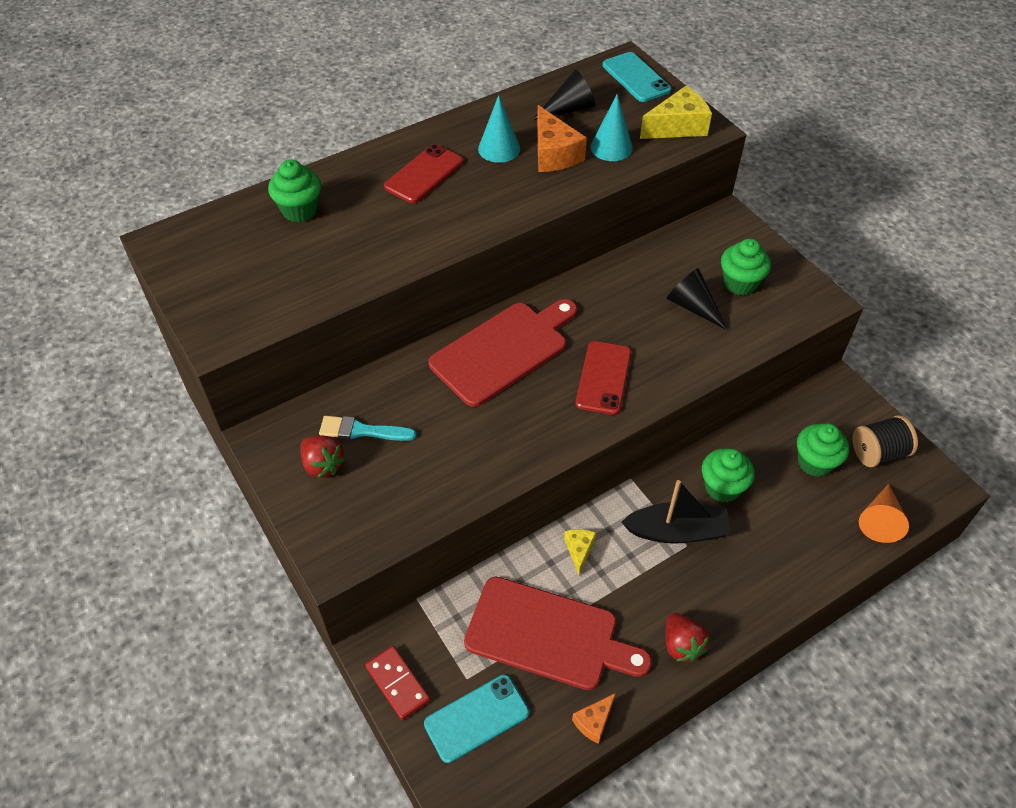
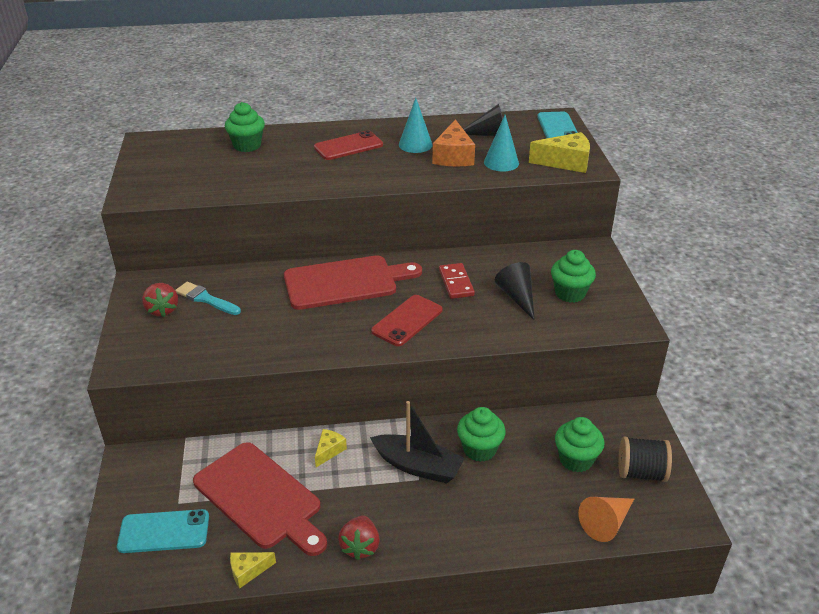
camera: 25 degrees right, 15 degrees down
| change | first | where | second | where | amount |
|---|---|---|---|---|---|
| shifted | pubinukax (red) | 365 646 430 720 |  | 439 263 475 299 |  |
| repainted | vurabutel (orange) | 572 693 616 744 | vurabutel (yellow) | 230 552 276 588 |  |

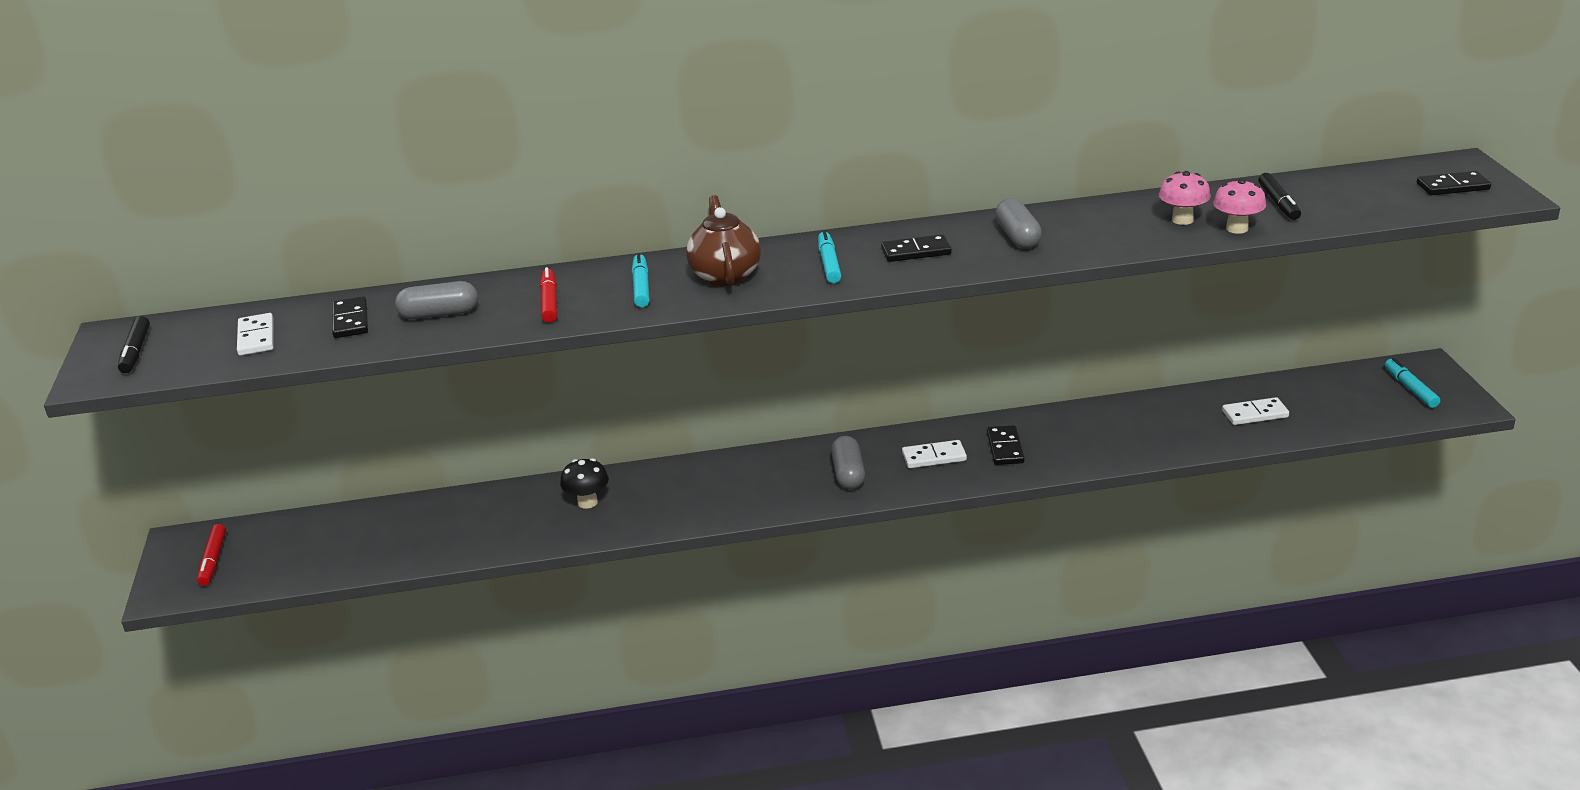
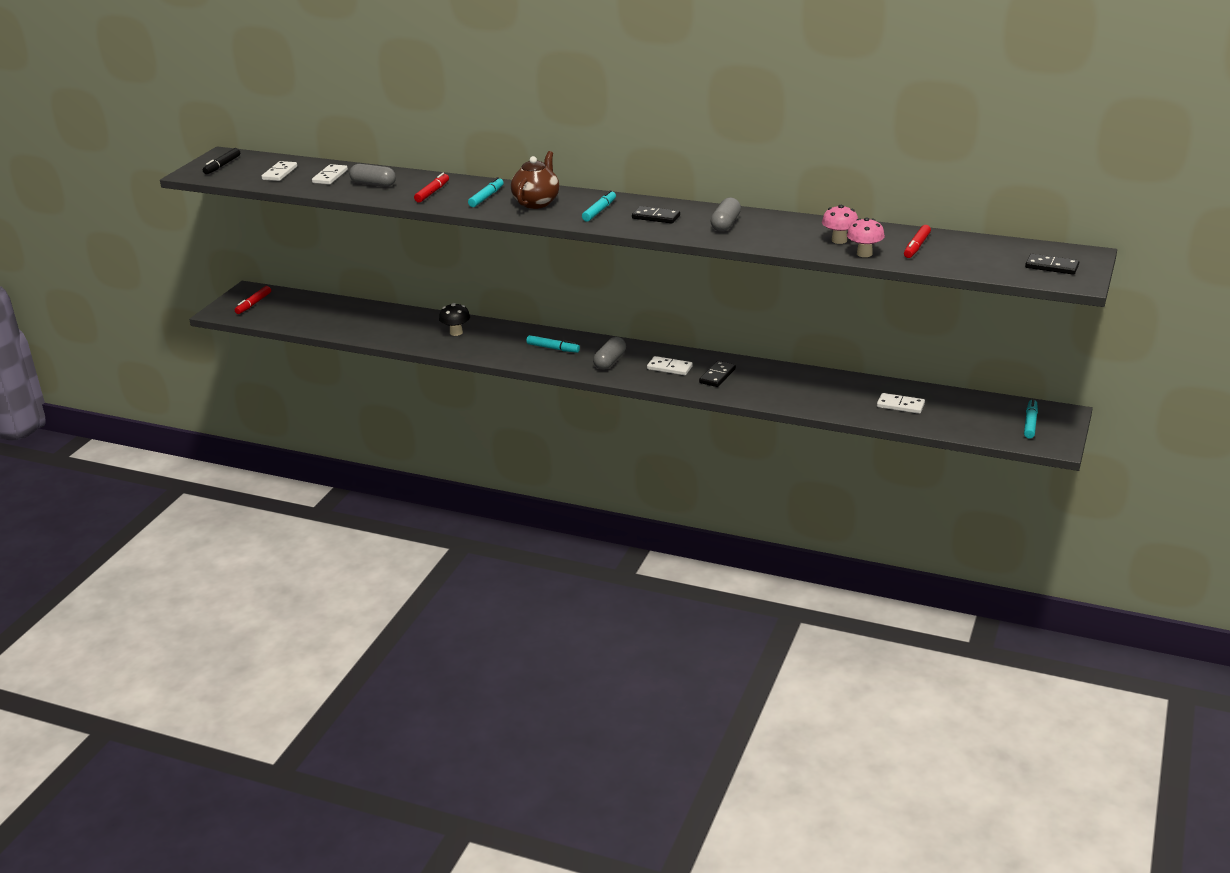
camera: 30 degrees right, 0 degrees up
| change | first | where | second | where | amount |
|---|---|---|---|---|---|
| repainted | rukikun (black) | 1258 173 1301 220 | rukikun (red) | 904 225 931 258 |  |
| repainted | pubinukax (black) | 332 296 368 338 | pubinukax (white) | 312 164 348 185 |  |
| new |  |  | rukikun (turquoise) | 526 335 580 353 |  |

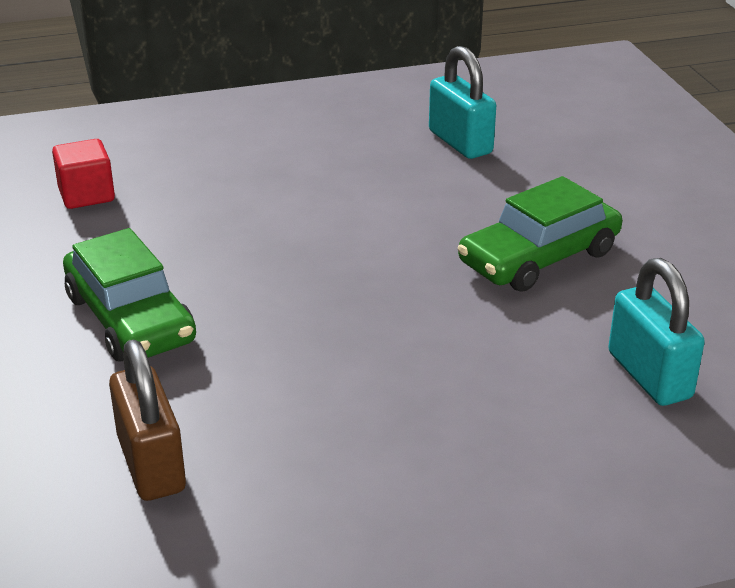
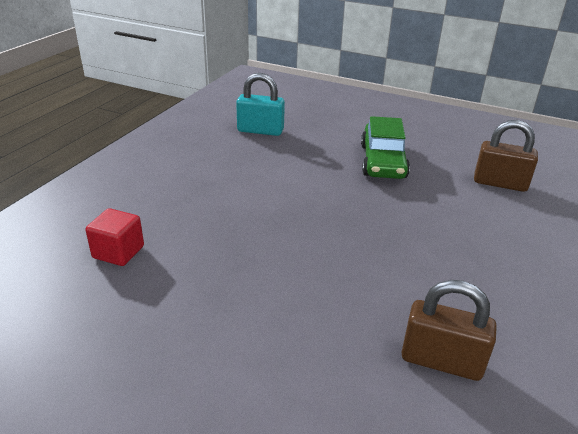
camera: 50 degrees left, 0 degrees up
| change | first | where | second | where | amount |
|---|---|---|---|---|---|
| gone | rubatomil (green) | 63 228 196 361 |  |  |  |
| repainted | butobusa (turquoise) | 608 258 705 406 | butobusa (brown) | 474 120 538 192 |  |

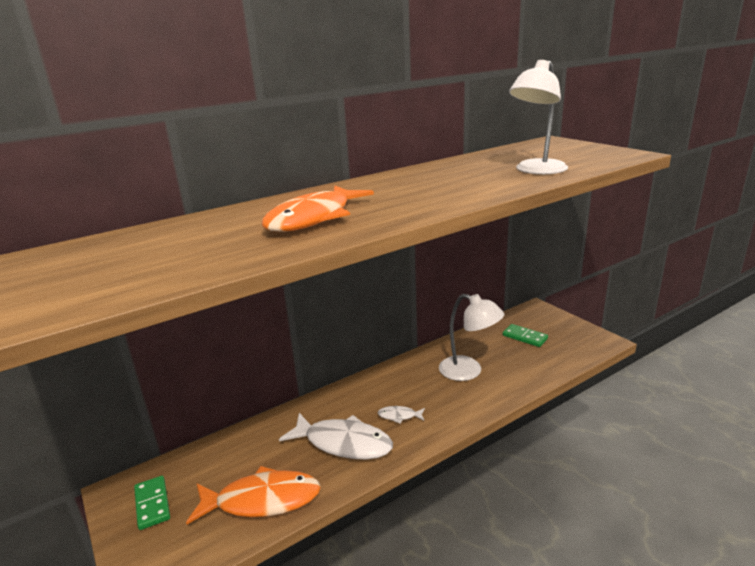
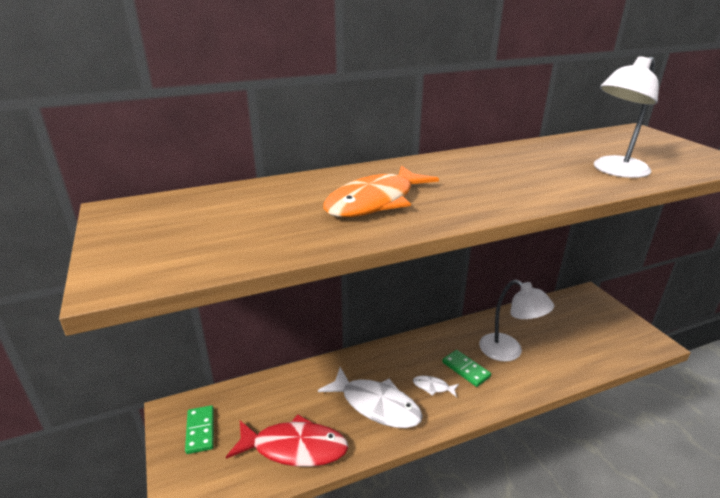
camera: 10 degrees right, 5 degrees up
| change | first | where | second | where | amount |
|---|---|---|---|---|---|
| shifted | pubinukax (green) | 503 324 548 347 |  | 442 350 491 387 |  |
| repainted | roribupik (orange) | 186 466 321 524 | roribupik (red) | 226 415 349 467 |  |

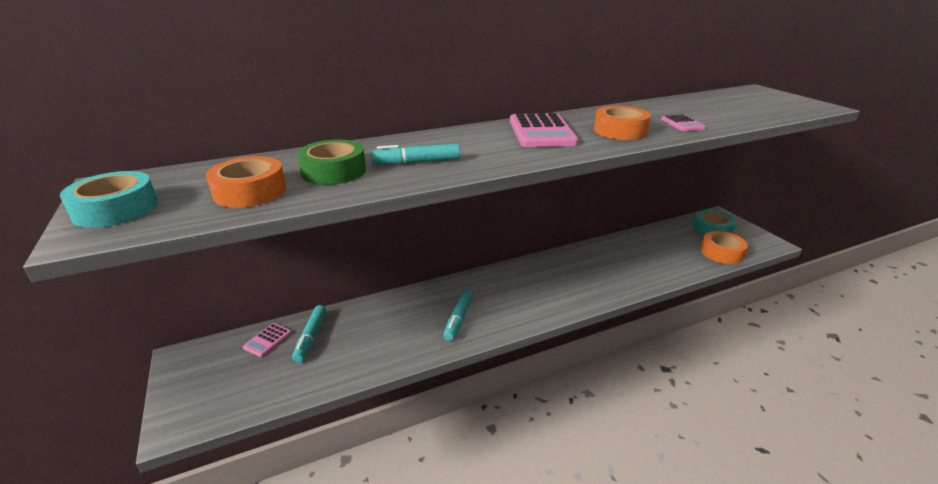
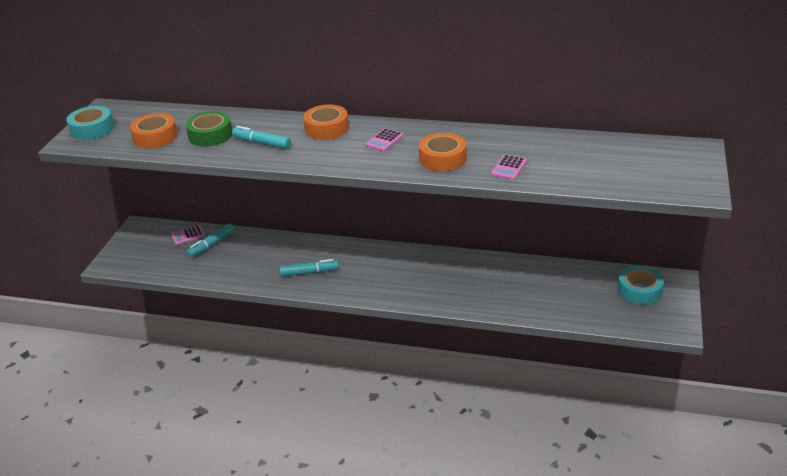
camera: 40 degrees right, 5 degrees up
| change | first | where | second | where | amount |
|---|---|---|---|---|---|
| scaled | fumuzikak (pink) | 510 113 579 147 |  | 365 128 403 152 | x0.50 |
| shifted | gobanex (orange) | 701 231 748 264 |  | 303 105 349 140 |  |
| rotated | rukikun (turquoise) | 443 290 473 341 |  | 279 259 339 276 | 150 degrees counterclockwise |

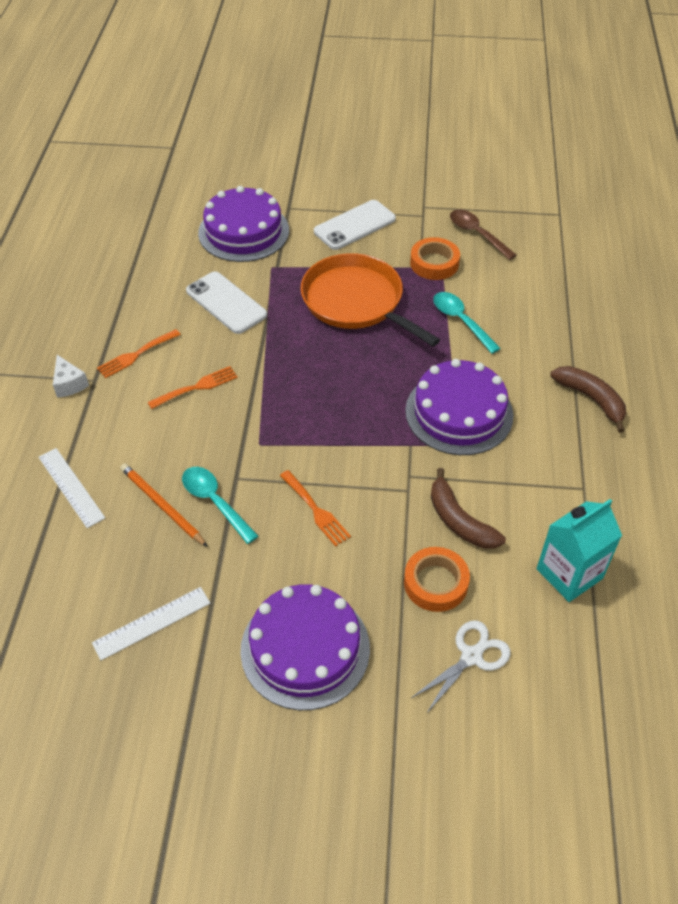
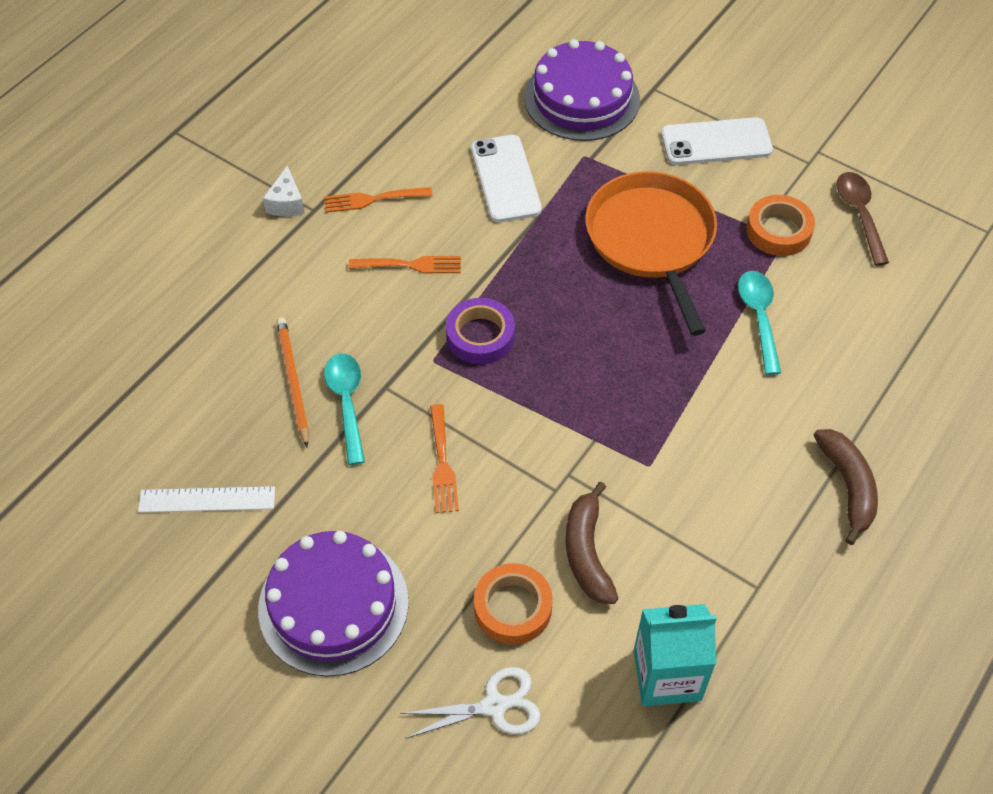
camera: 30 degrees right, 5 degrees up
| change | first | where | second | where | amount |
|---|---|---|---|---|---|
| gone | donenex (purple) | 405 359 514 455 |  |  |  |
| gone | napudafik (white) | 38 448 105 528 |  |  |  |
| new |  |  | gobanex (purple) | 446 298 515 364 |  |

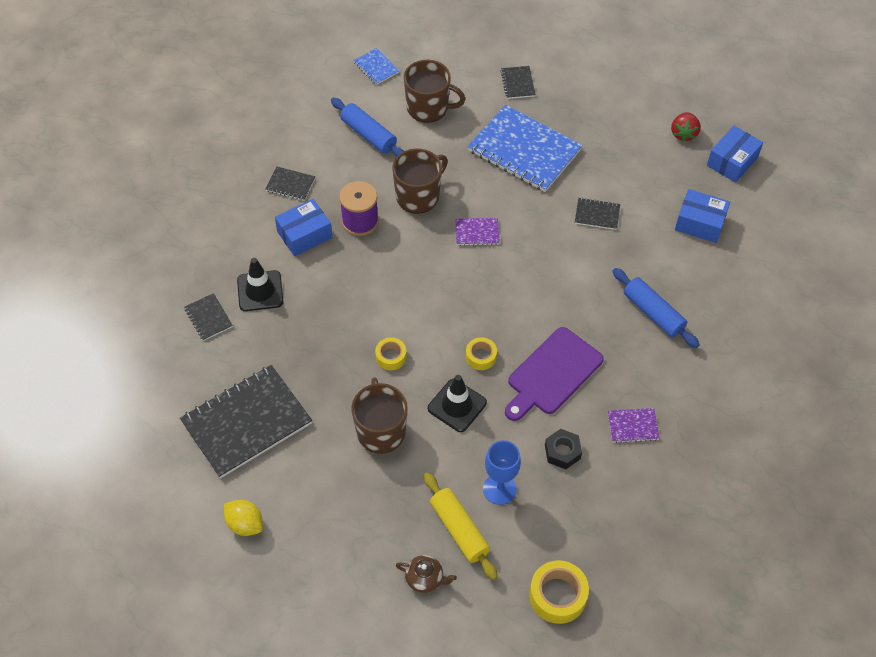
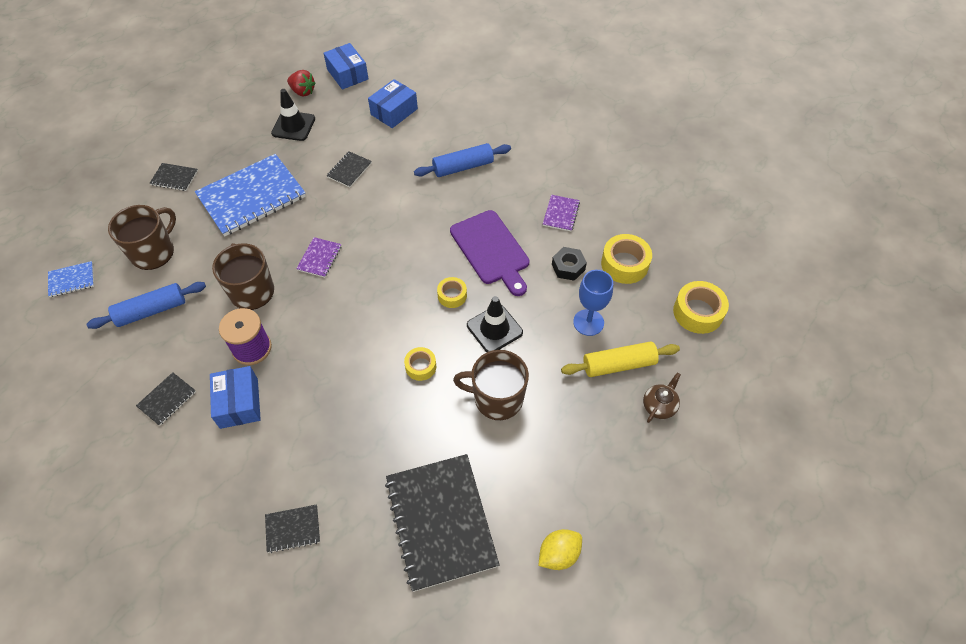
camera: 70 degrees left, 0 degrees up
| change | first | where | second | where | amount |
|---|---|---|---|---|---|
| shifted | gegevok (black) | 237 258 283 311 |  | 271 89 315 141 |  |
| new |  |  | gobanex (yellow) | 601 234 652 284 |  |

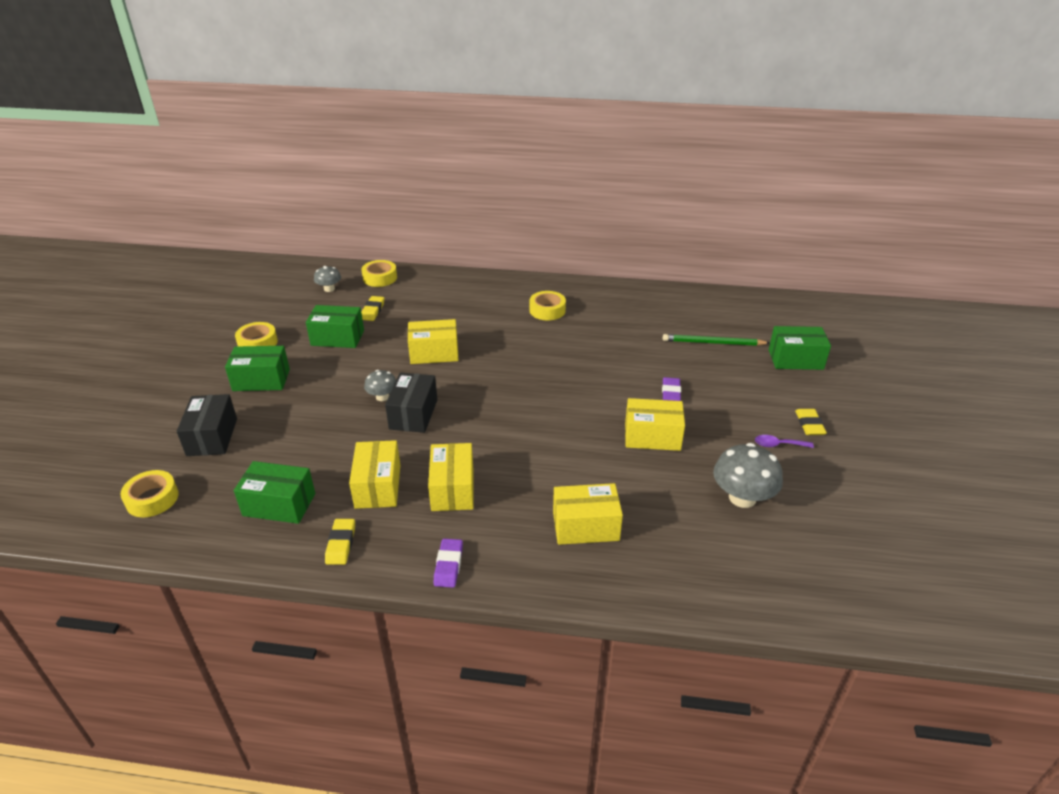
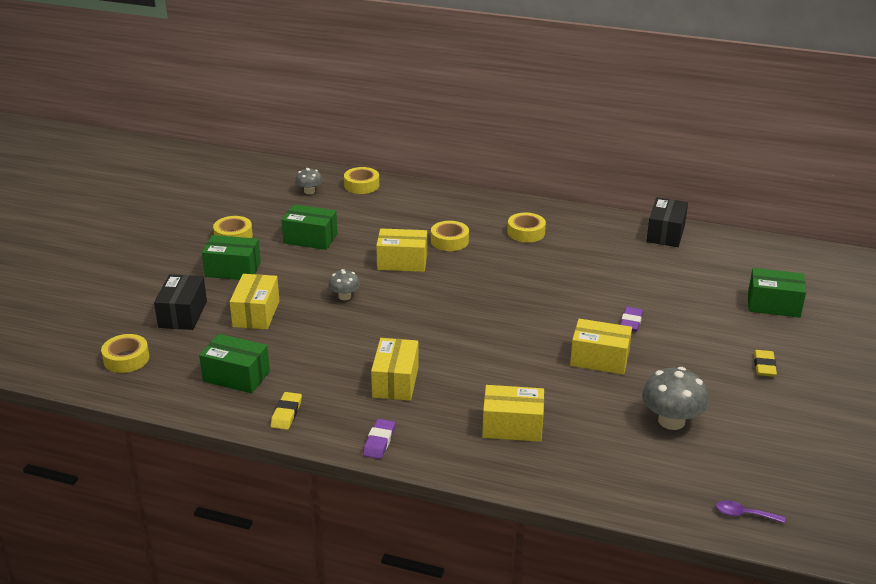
camera: 10 degrees right, 5 degrees down
| change | first | where | second | where | amount |
|---|---|---|---|---|---|
| gone | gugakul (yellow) | 361 296 384 321 |  |  |  |
| gone | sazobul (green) | 663 334 770 346 |  |  |  |
| shifted | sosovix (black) | 385 372 437 433 |  | 646 197 688 247 |  |
| shifted | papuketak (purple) | 755 435 814 448 |  | 716 500 785 523 |  |
| shifted | sosovix (yellow) | 349 440 400 509 |  | 230 274 279 329 |  |
| new |  |  | gobanex (yellow) | 431 221 469 251 |  |

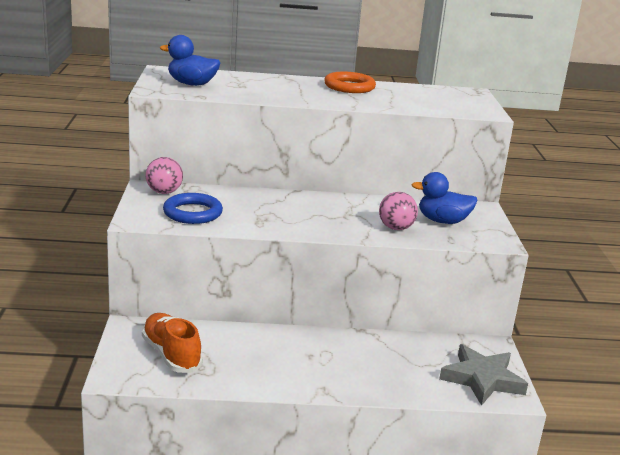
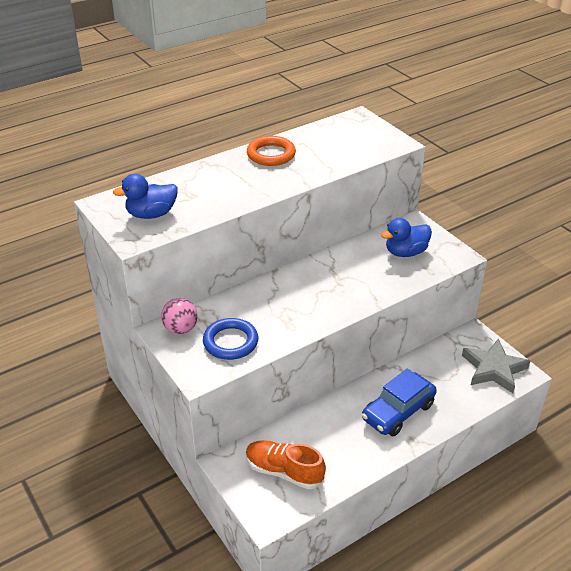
camera: 30 degrees left, 15 degrees up
| change | first | where | second | where | amount |
|---|---|---|---|---|---|
| gone | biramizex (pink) | 379 192 418 230 |  |  |  |
| new |  |  | rubatomil (blue) | 362 369 437 436 |  |

